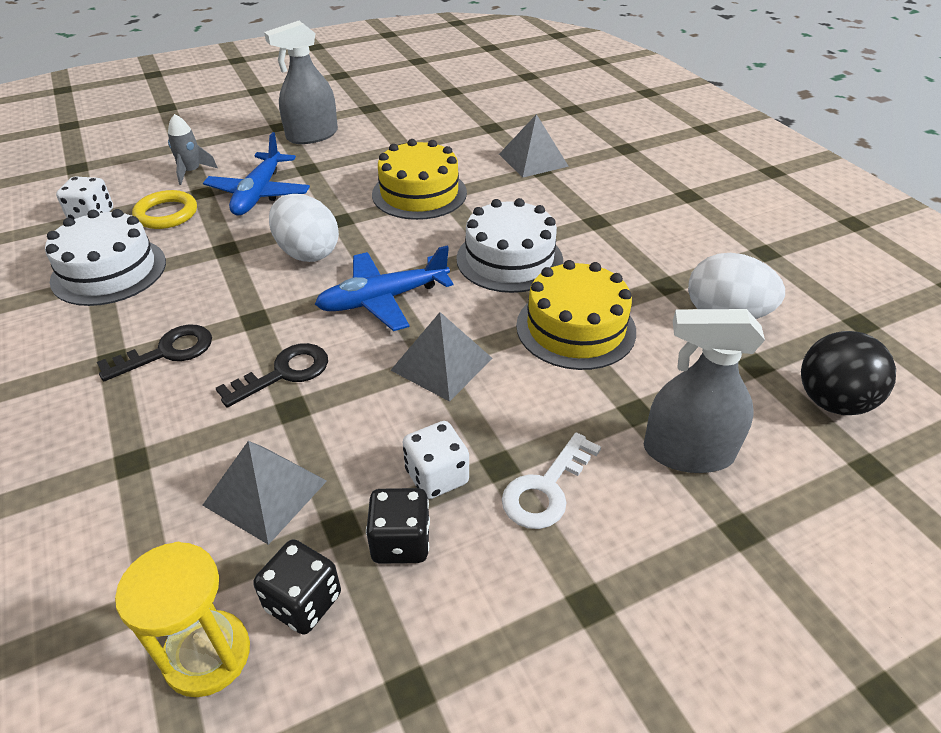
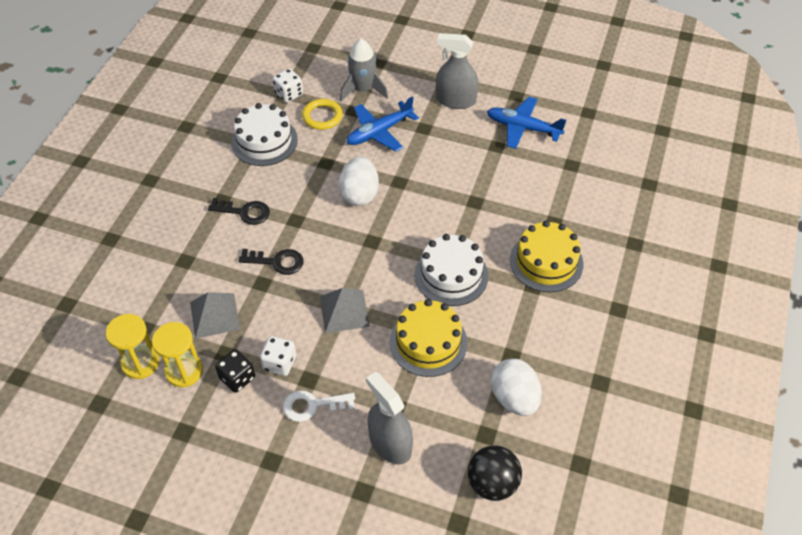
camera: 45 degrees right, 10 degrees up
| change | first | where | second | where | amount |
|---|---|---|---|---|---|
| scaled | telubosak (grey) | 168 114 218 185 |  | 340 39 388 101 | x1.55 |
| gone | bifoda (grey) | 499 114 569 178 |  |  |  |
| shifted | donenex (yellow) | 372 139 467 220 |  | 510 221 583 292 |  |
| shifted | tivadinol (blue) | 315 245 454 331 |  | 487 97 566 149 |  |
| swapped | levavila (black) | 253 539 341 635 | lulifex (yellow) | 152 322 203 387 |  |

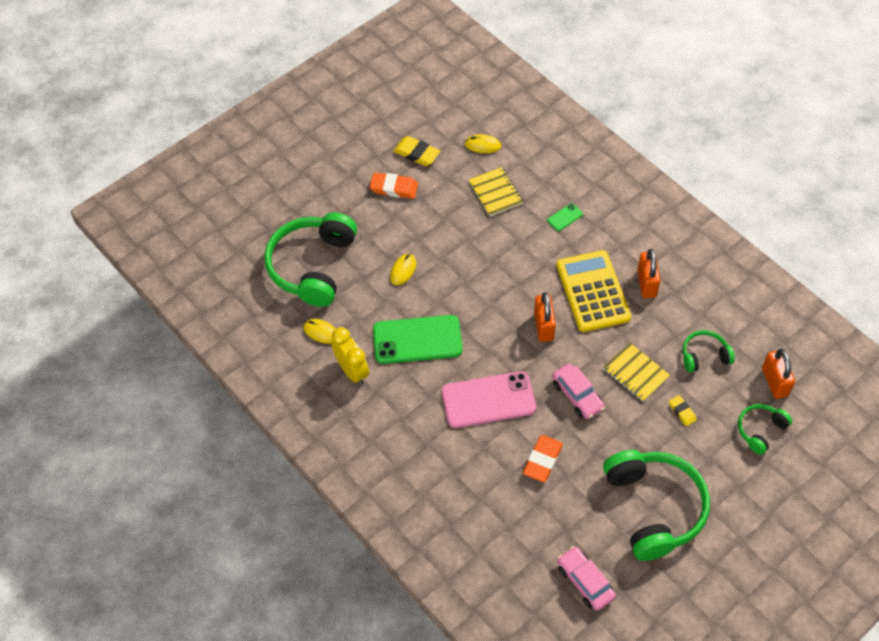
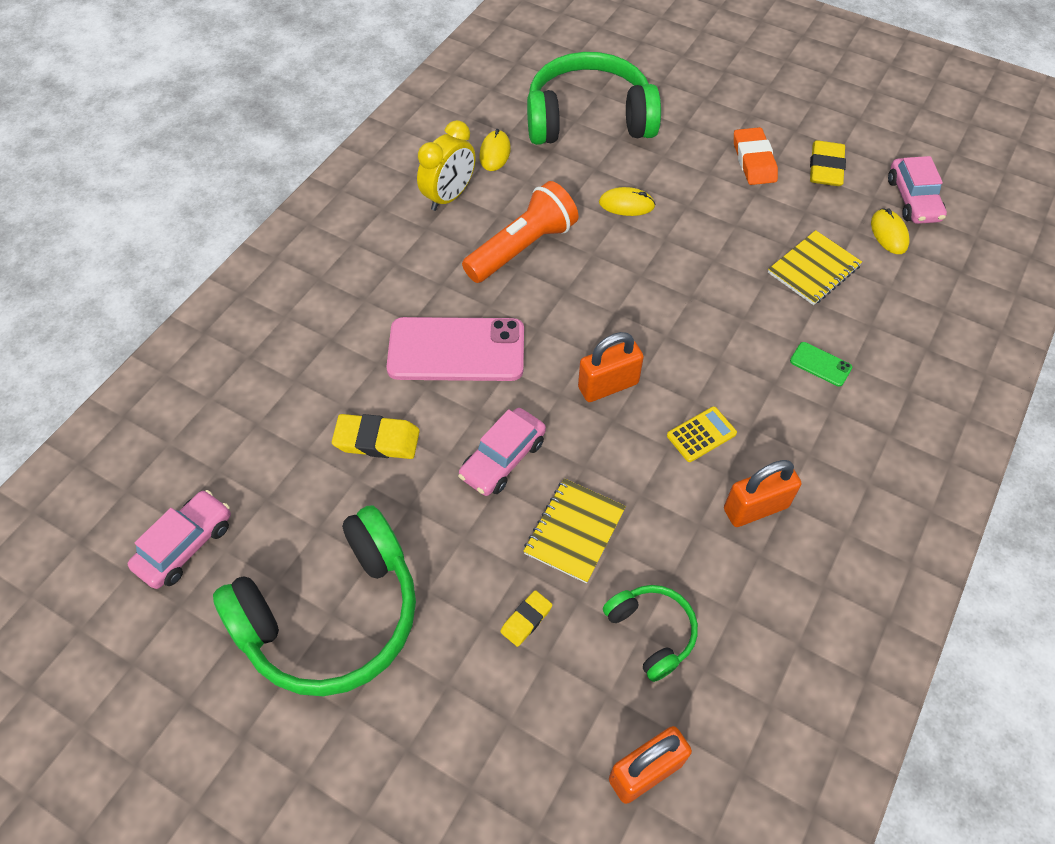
camera: 70 degrees right, 0 degrees up
| change | first | where | second | where | amount |
|---|---|---|---|---|---|
| scaled | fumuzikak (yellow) | 557 250 631 332 |  | 667 406 737 462 | x0.43 |
| swapped | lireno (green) | 373 315 463 364 | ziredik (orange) | 462 181 578 283 |  |
| rotated | lireno (pink) | 441 371 536 428 |  | 386 317 524 381 | 60 degrees counterclockwise |
| gone | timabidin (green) | 738 404 792 455 |  |  |  |
| repainted | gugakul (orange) | 523 435 563 482 | gugakul (yellow) | 332 414 420 459 |  |
| new |  |  | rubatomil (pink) | 888 156 947 224 |  |

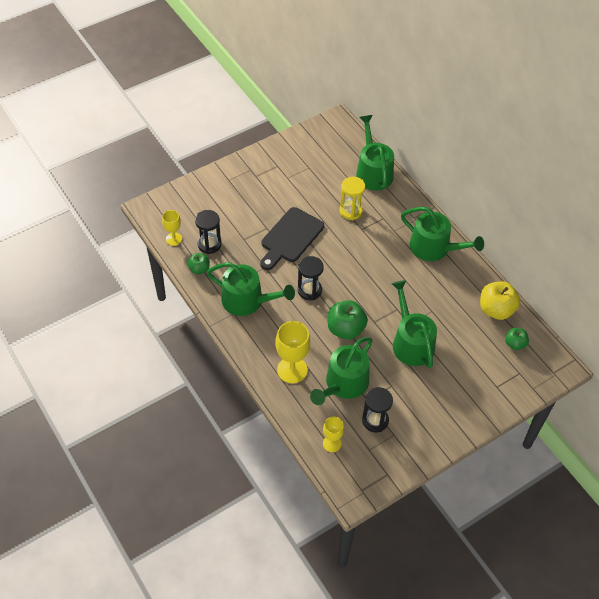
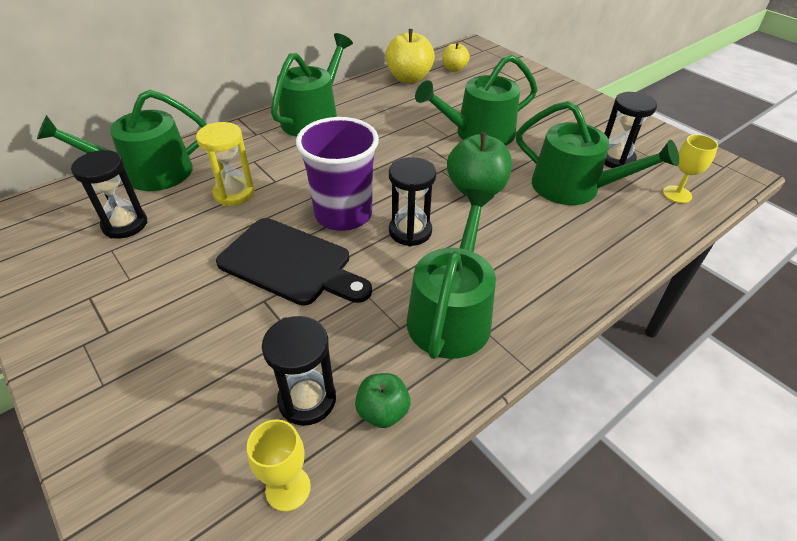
camera: 95 degrees left, 10 degrees down
| change | first | where | second | where | amount |
|---|---|---|---|---|---|
| gone | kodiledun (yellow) | 275 321 310 383 |  |  |  |
| repainted | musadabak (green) | 505 328 529 350 | musadabak (yellow) | 442 43 470 72 |  |
| new |  |  | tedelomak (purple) | 296 117 379 231 |  |
| new |  |  | lulifex (black) | 71 150 148 239 |  |

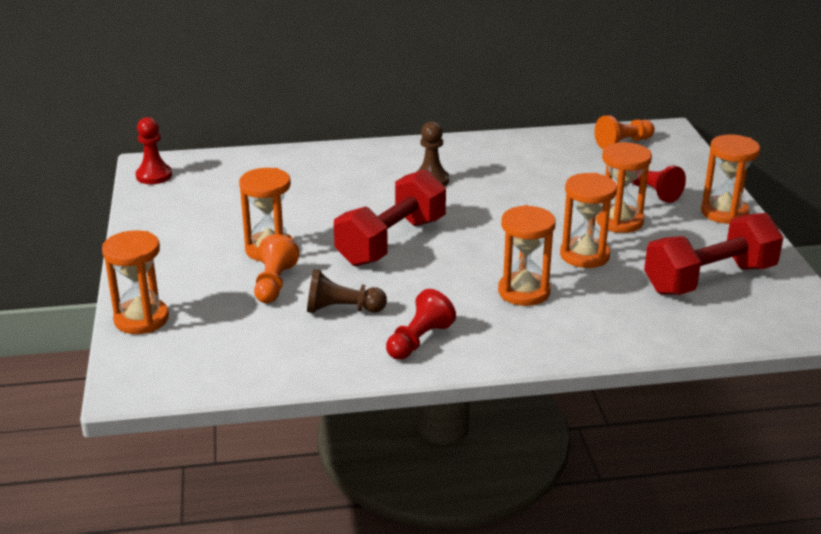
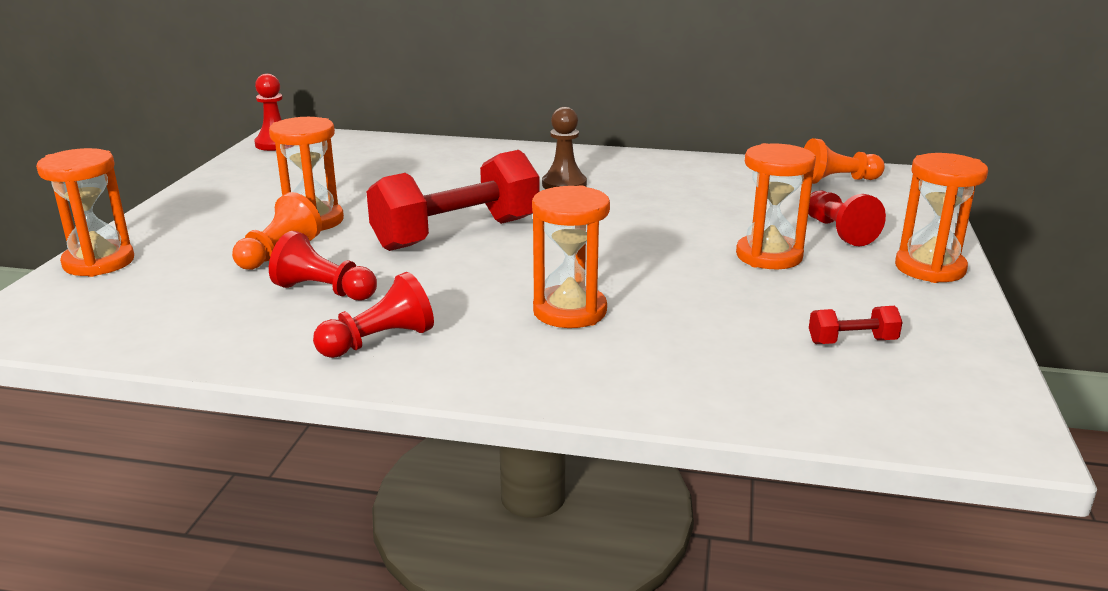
camera: 20 degrees right, 5 degrees down
| change | first | where | second | where | amount |
|---|---|---|---|---|---|
| gone | lulifex (orange) | 560 173 617 268 |  |  |  |
| scaled | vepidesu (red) | 644 213 784 295 |  | 809 306 903 344 | x0.41 |
| repainted | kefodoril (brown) | 307 269 387 313 | kefodoril (red) | 269 231 377 300 |  |

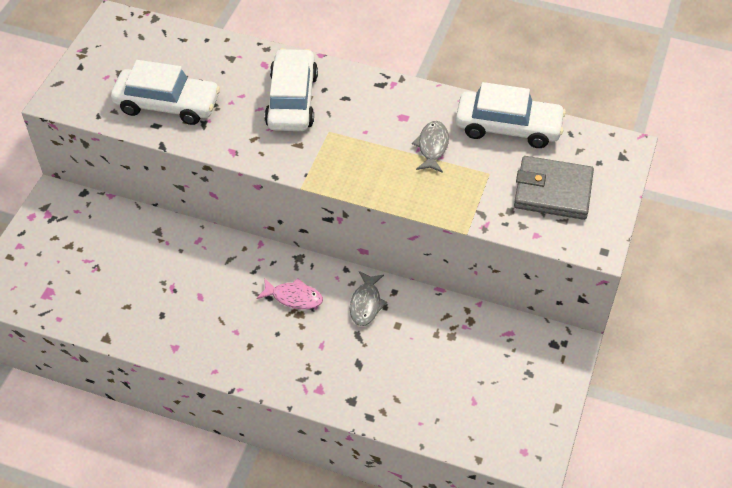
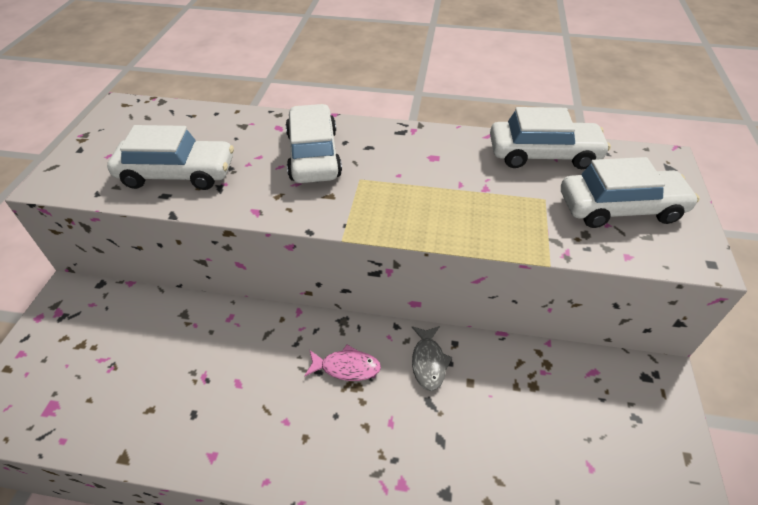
camera: 10 degrees left, 5 degrees down
| change | first | where | second | where | amount |
|---|---|---|---|---|---|
| gone | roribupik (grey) | 412 121 449 173 |  |  |  |
| swapped | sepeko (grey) | 514 156 594 220 | rubatomil (white) | 561 157 700 228 |  |

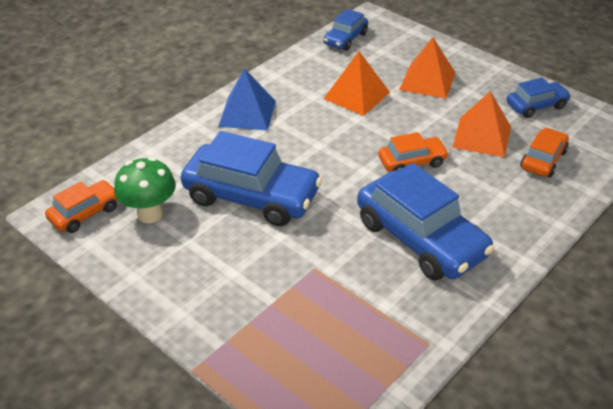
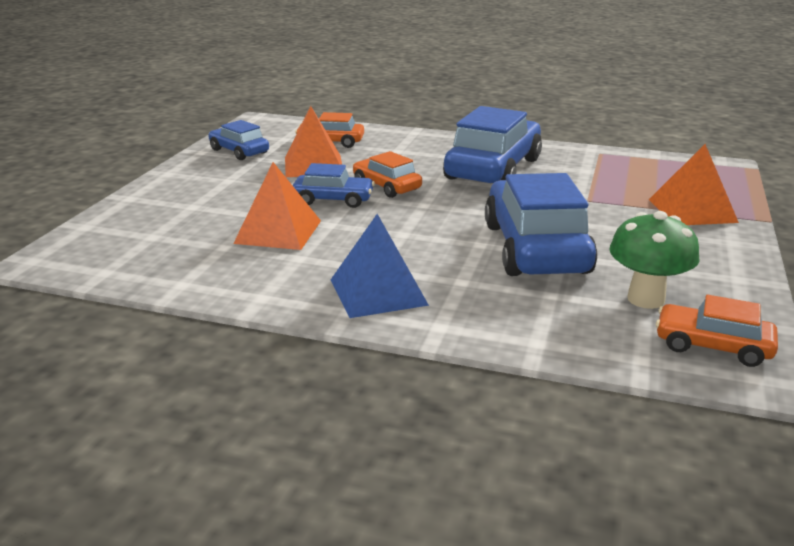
camera: 115 degrees left, 15 degrees down
| change | first | where | second | where | amount |
|---|---|---|---|---|---|
| shifted | rubatomil (blue) | 323 9 368 51 |  | 292 163 375 208 |  |
| shifted | bifoda (orange) | 399 37 455 99 |  | 649 144 739 225 |  |

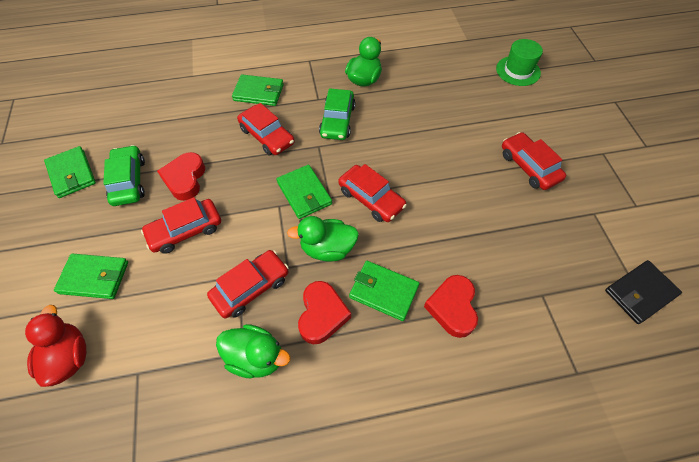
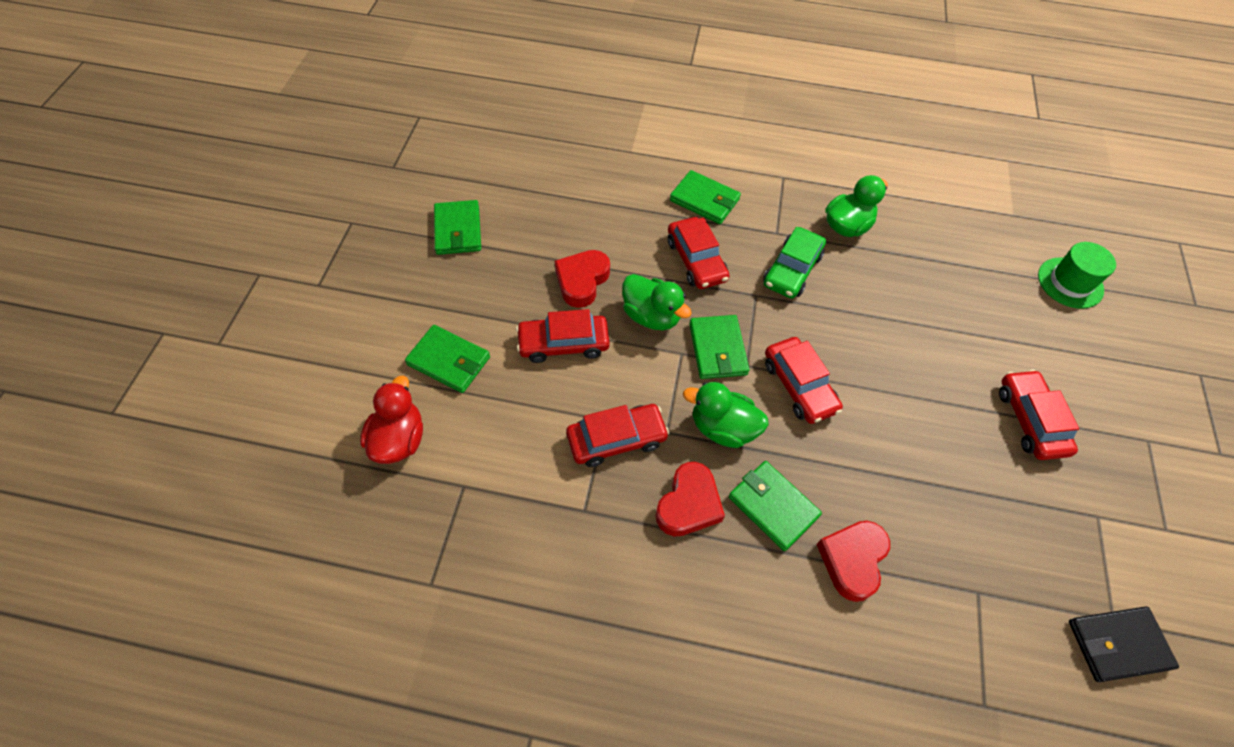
camera: 20 degrees right, 0 degrees up
| change | first | where | second | where | amount |
|---|---|---|---|---|---|
| gone | rubatomil (green) | 103 145 145 206 |  |  |  |
| shifted | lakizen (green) | 216 324 291 378 |  | 622 274 692 330 |  |

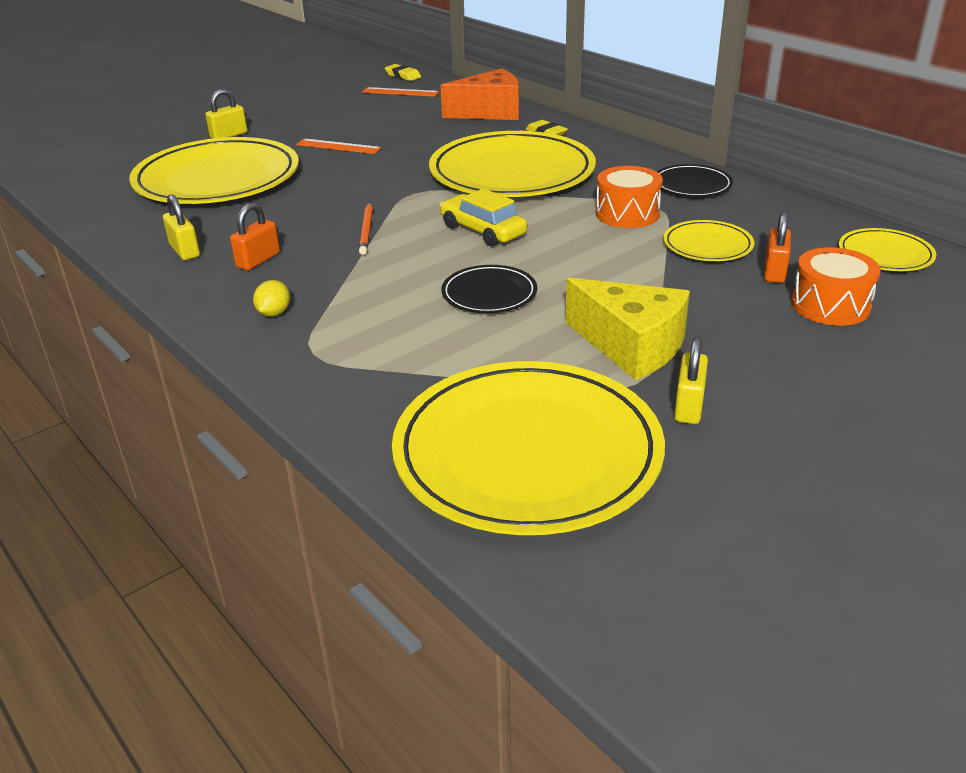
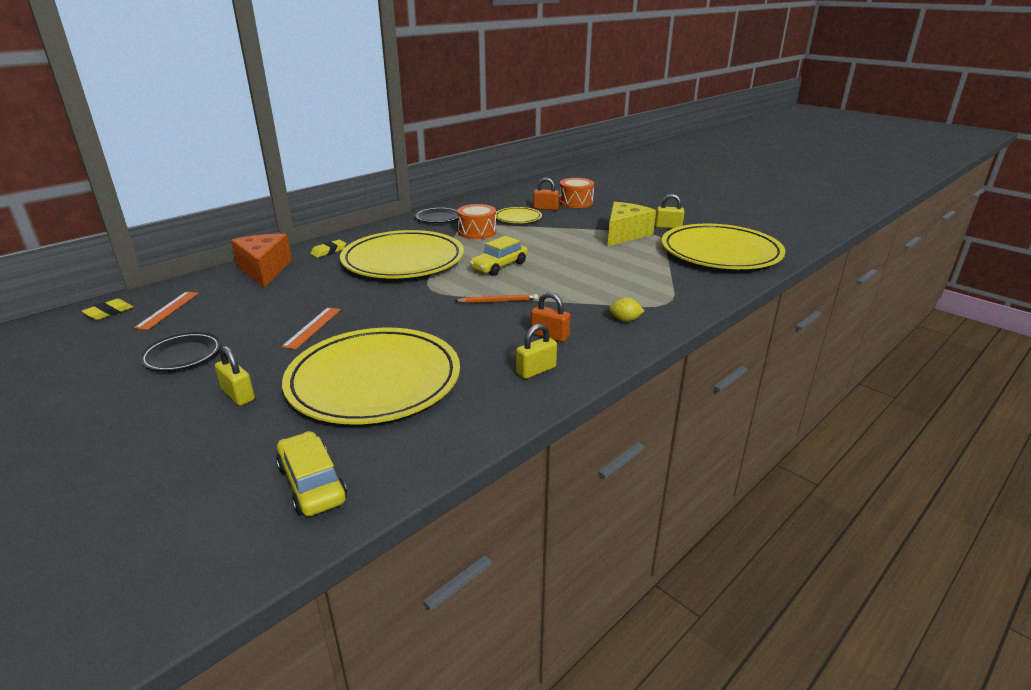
camera: 95 degrees left, 5 degrees down
| change | first | where | second | where | amount |
|---|---|---|---|---|---|
| gone | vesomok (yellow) | 839 228 936 271 |  |  |  |
| shifted | vesomok (black) | 441 265 537 313 |  | 140 332 221 371 |  |
| new |  |  | rubatomil (yellow) | 276 431 347 516 |  |

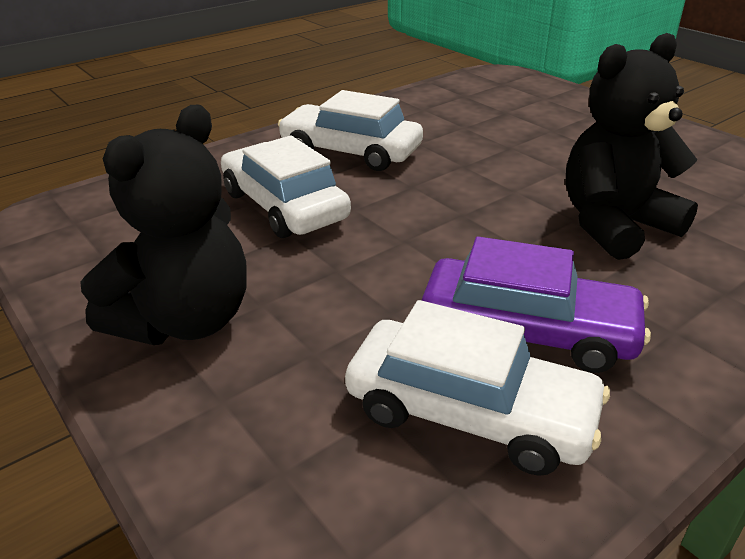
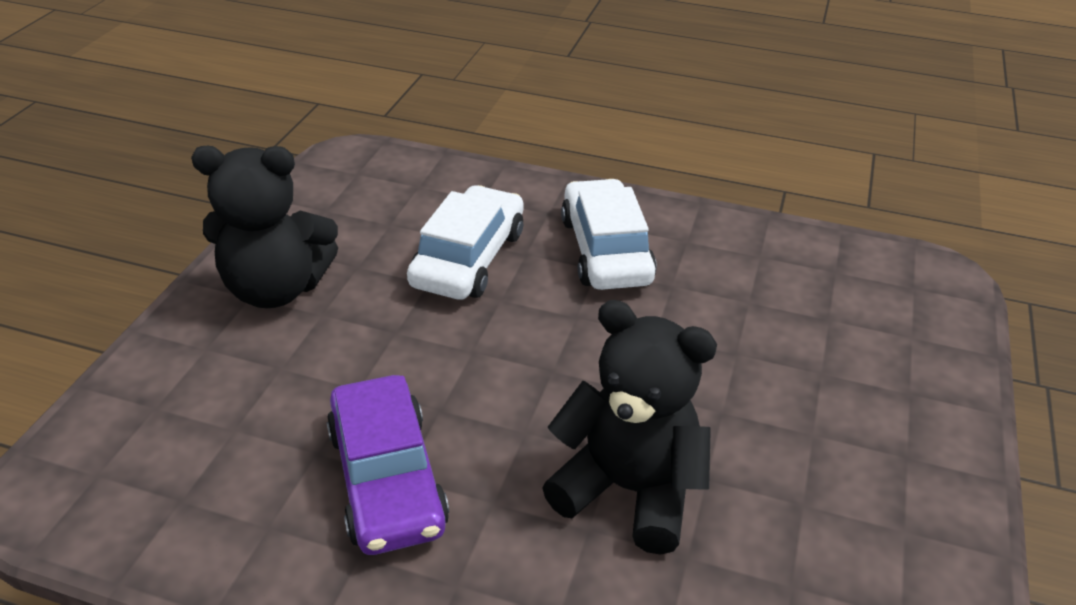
camera: 55 degrees right, 5 degrees up
| change | first | where | second | where | amount |
|---|---|---|---|---|---|
| gone | rubatomil (white) | 345 300 610 476 |  |  |  |

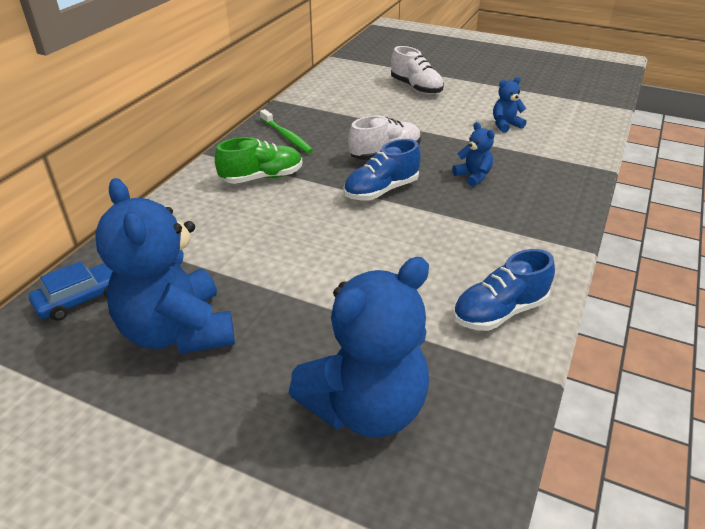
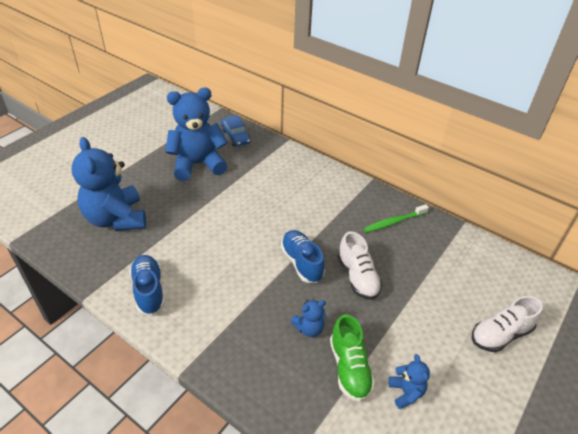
camera: 100 degrees right, 5 degrees up
| change | first | where | second | where | amount |
|---|---|---|---|---|---|
| shifted | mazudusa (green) | 215 137 302 184 |  | 330 314 375 402 |  |

